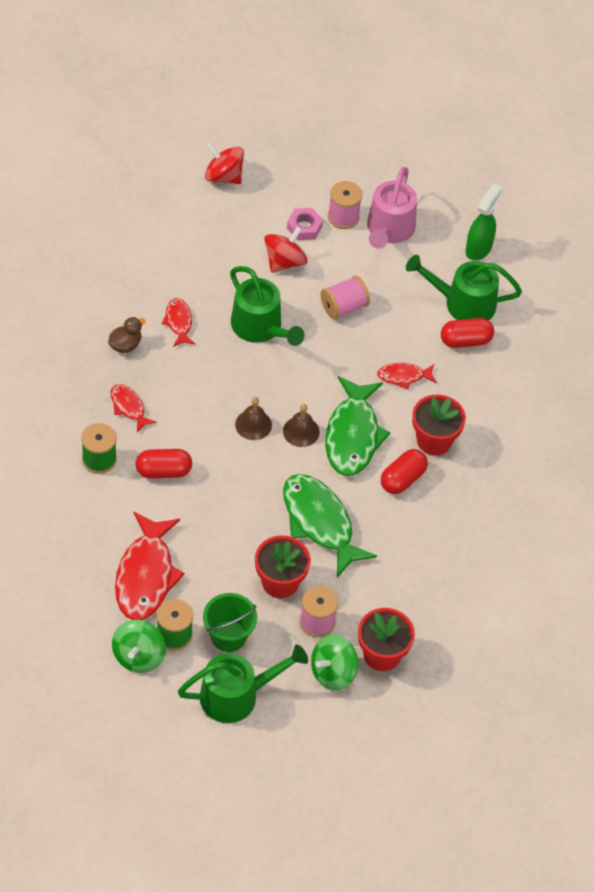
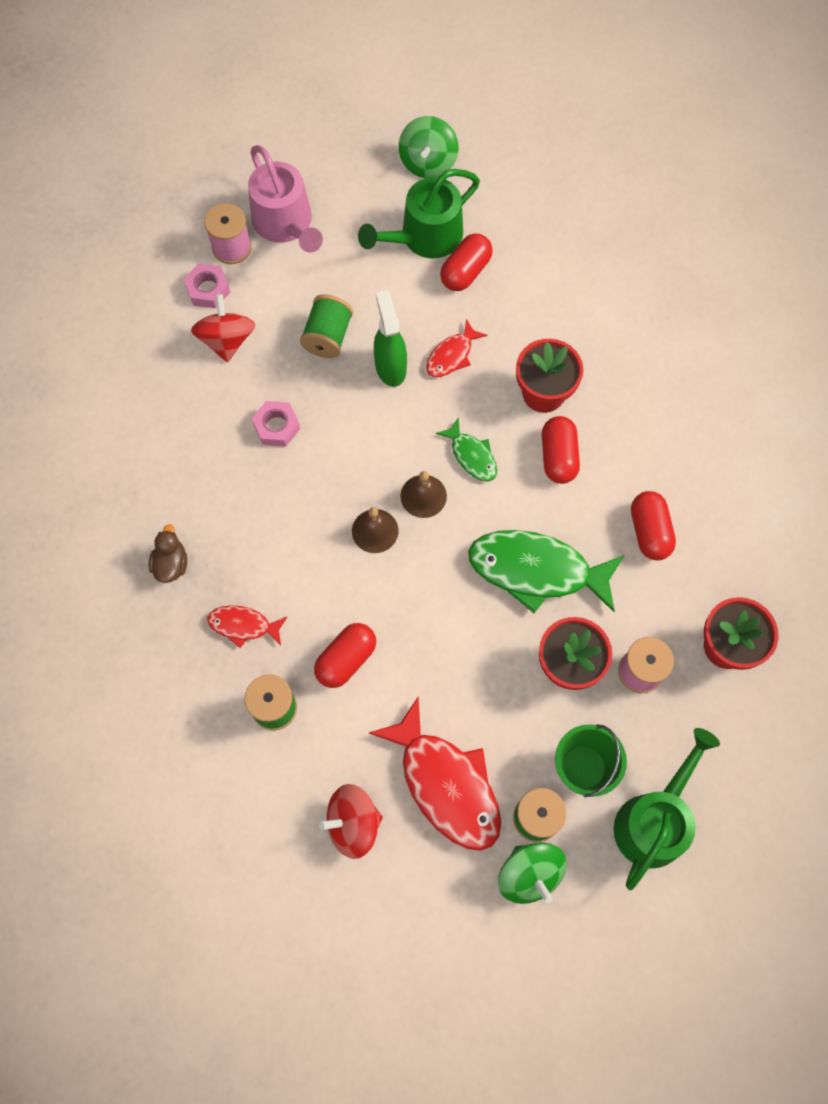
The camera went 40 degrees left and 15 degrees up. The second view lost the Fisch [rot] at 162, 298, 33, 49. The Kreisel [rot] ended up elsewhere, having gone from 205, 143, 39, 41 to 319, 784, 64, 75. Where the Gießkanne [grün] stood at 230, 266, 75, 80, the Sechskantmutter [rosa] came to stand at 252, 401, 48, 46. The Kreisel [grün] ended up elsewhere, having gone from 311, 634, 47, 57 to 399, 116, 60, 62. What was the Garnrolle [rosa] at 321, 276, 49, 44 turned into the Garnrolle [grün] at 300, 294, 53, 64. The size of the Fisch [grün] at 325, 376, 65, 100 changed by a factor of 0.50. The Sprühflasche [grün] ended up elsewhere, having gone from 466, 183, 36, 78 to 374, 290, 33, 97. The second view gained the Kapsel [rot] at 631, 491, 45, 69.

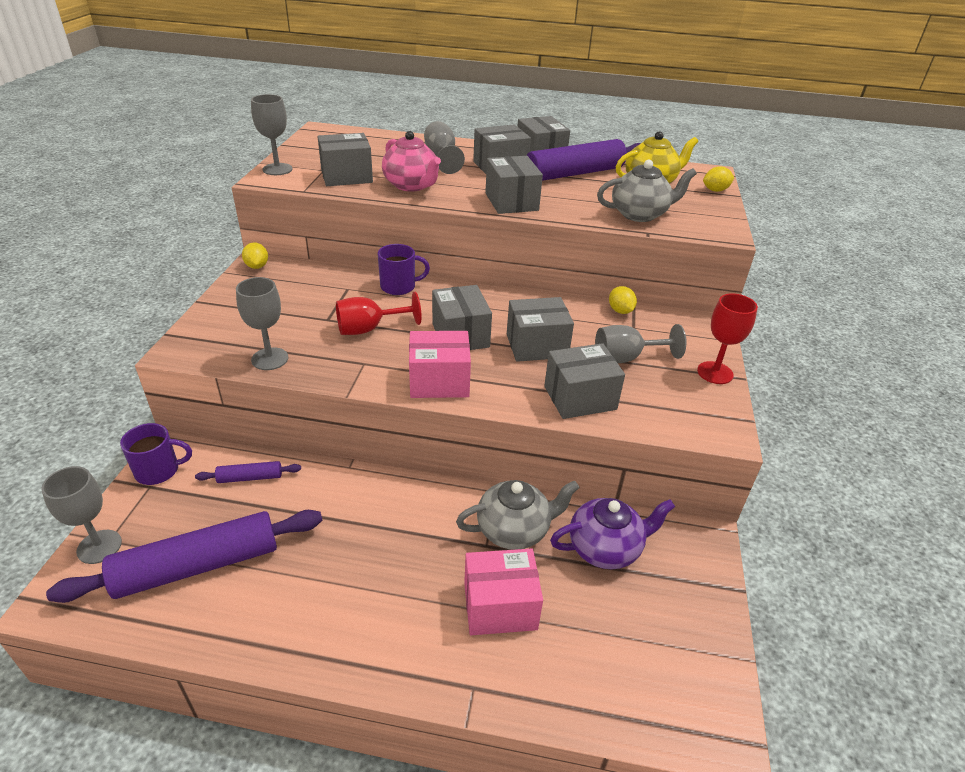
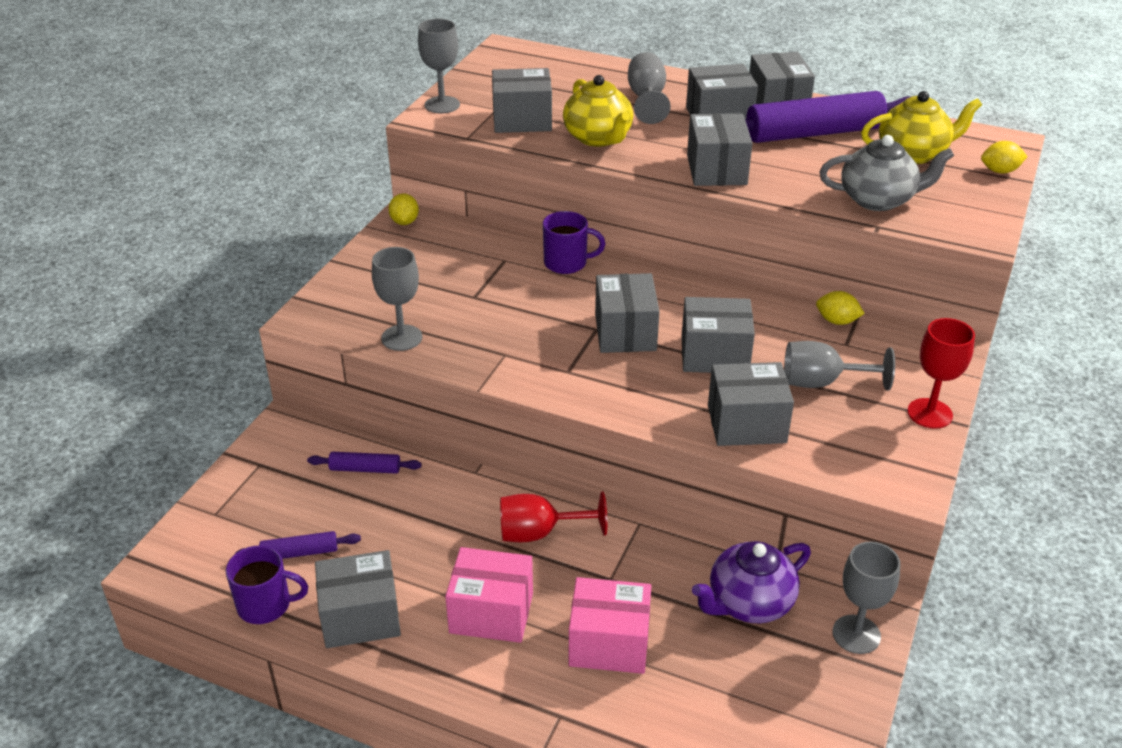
The camera went 15 degrees right and 0 degrees up. The Kelch [grau] ended up elsewhere, having gone from 41, 466, 81, 98 to 833, 542, 67, 112. The size of the Nudelholz [lila] at 46, 510, 276, 93 changed by a factor of 0.45. The Tasse [lila] ended up elsewhere, having gone from 120, 423, 72, 62 to 226, 545, 82, 79. The Kelch [rot] ended up elsewhere, having gone from 336, 292, 86, 43 to 500, 491, 107, 51. What was the Teekanne [rosa] at 382, 131, 59, 61 turned into the Teekanne [gelb] at 563, 75, 71, 72. The Schachtel [rosa] ended up elsewhere, having gone from 409, 331, 62, 67 to 445, 547, 88, 96. The second view lost the Teekanne [grau] at 456, 480, 123, 70. The Teekanne [lila] at 550, 498, 125, 71 ended up facing another way, 150 degrees clockwise from before. The Zitrone [gelb] at 609, 286, 28, 28 ended up facing another way, 60 degrees counterclockwise from before. The second view gained the Schachtel [grau] at 315, 550, 86, 98.

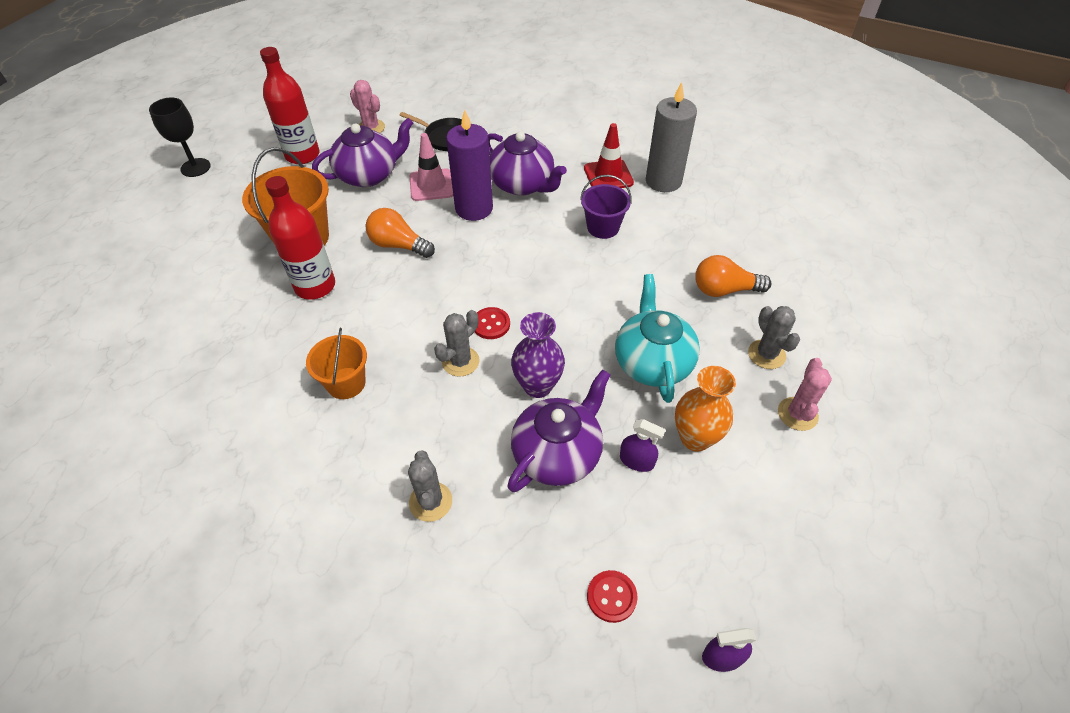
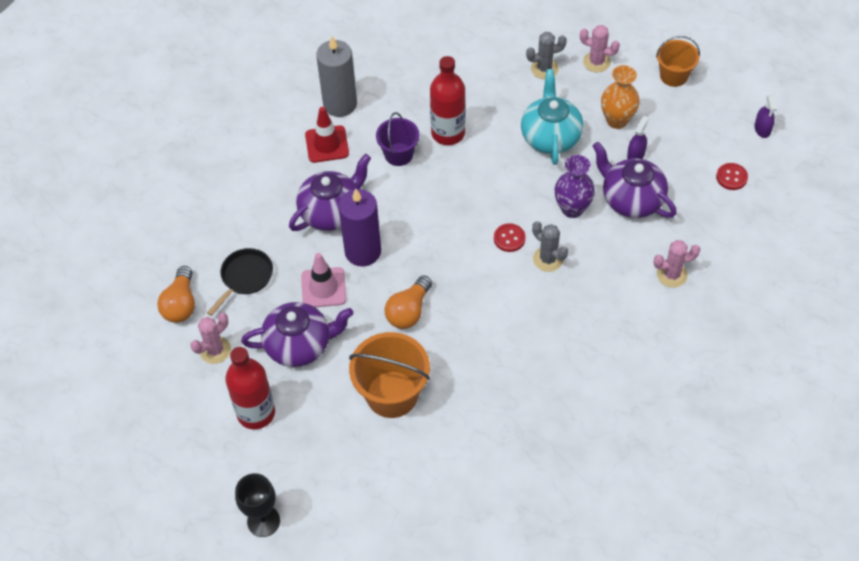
The camera went 85 degrees left and 5 degrees up. The Flasche [rot] ended up elsewhere, having gone from 265, 176, 70, 124 to 430, 56, 36, 89. The Eimer [orange] ended up elsewhere, having gone from 306, 328, 61, 71 to 656, 36, 44, 51. The Teekanne [lila] at 312, 118, 101, 69 ended up facing another way, 105 degrees clockwise from before. What was the Kaktus [grau] at 408, 450, 44, 72 turned into the Kaktus [rosa] at 654, 240, 47, 48. The Teekanne [türkis] at 615, 274, 85, 129 ended up facing another way, 90 degrees clockwise from before. The Glühbirne [orange] ended up elsewhere, having gone from 695, 255, 76, 42 to 157, 266, 38, 57.

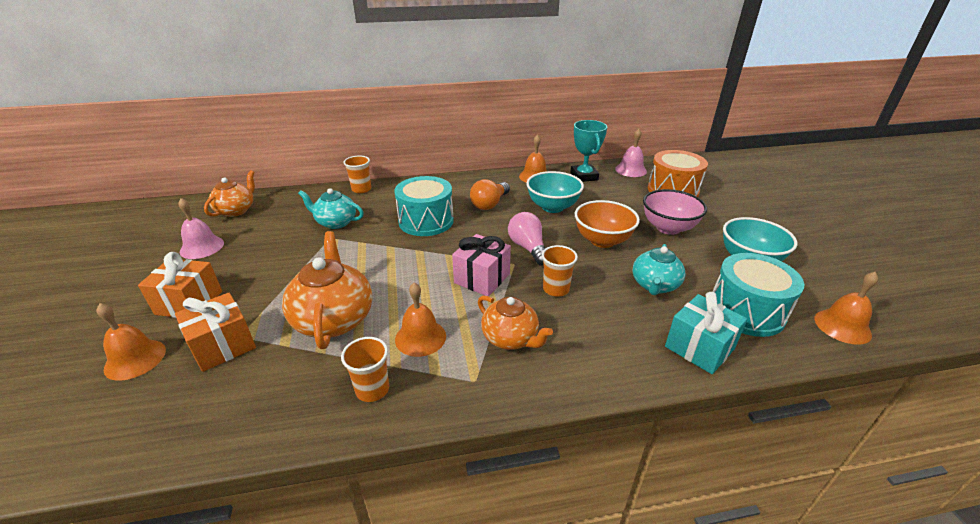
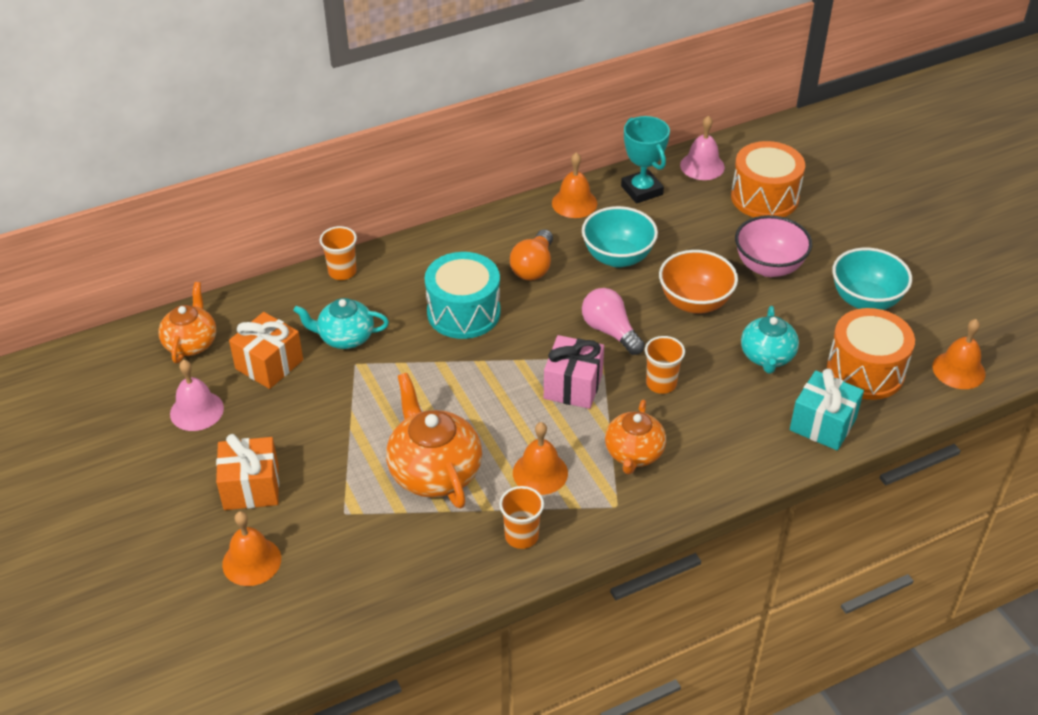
The camera went 15 degrees left and 10 degrees up. The Geschenk [orange] ended up elsewhere, having gone from 175, 293, 81, 79 to 229, 312, 74, 77. The Teekanne [orange] at 478, 296, 75, 54 ended up facing another way, 75 degrees clockwise from before. What was the Trommel [türkis] at 713, 253, 91, 84 turned into the Trommel [orange] at 827, 308, 88, 92.

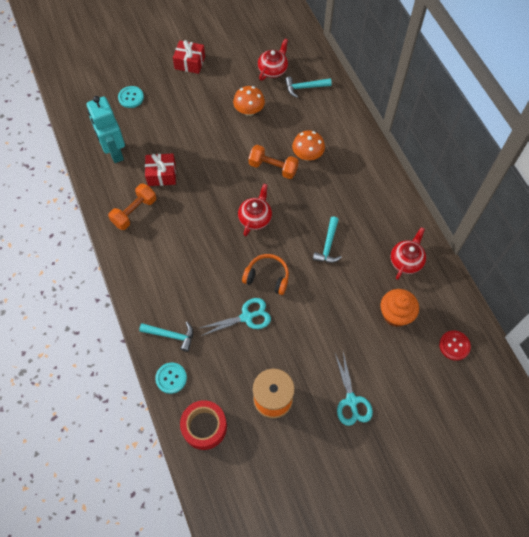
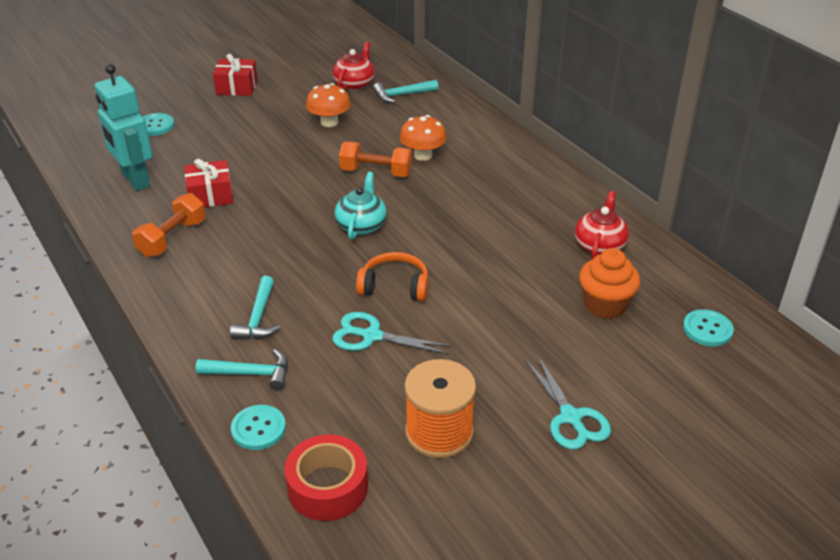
The camera went 10 degrees left and 25 degrees down. The Schere [türkis] at 200, 298, 71, 38 ended up facing another way, 135 degrees counterclockwise from before. What was the Teekanne [rot] at 238, 184, 34, 52 turned into the Teekanne [türkis] at 335, 172, 52, 68. The Hammer [türkis] ended up elsewhere, having gone from 313, 216, 29, 47 to 230, 276, 50, 63. What was the Knopf [rot] at 439, 331, 32, 30 turned into the Knopf [türkis] at 683, 309, 51, 38.

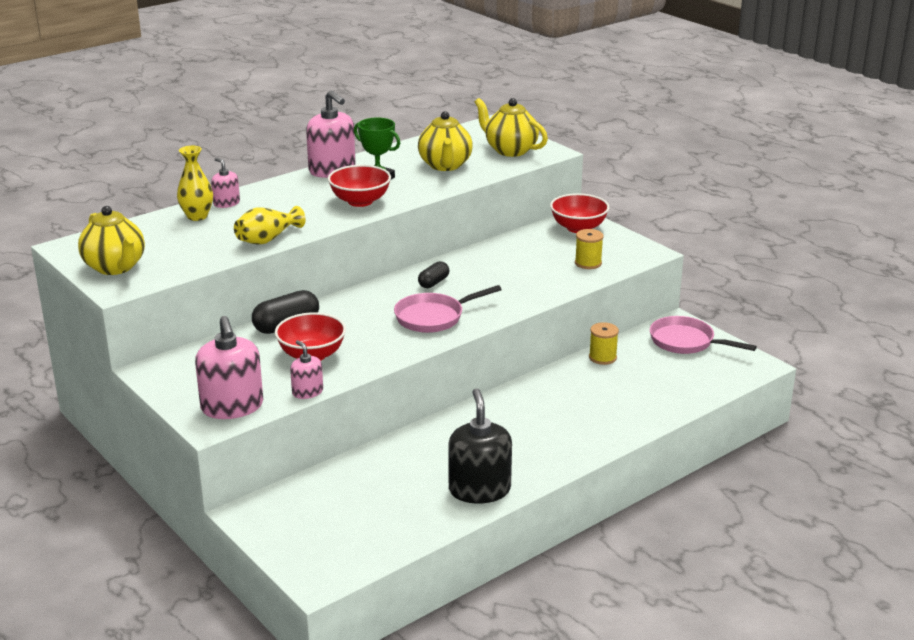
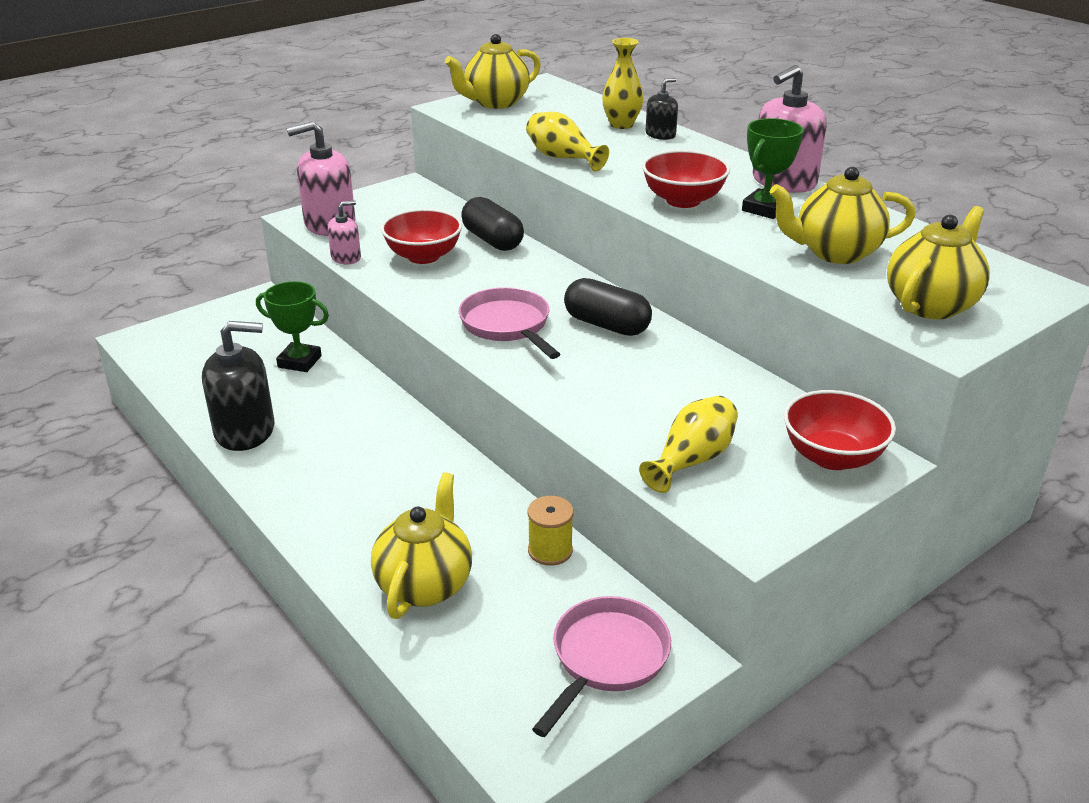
The camera went 90 degrees right and 5 degrees up. What was the Seifenspender [rosa] at 211, 158, 29, 50 turned into the Seifenspender [schwarz] at 646, 78, 32, 62. The size of the Kapsel [schwarz] at 418, 261, 31, 27 changed by a factor of 1.65. Where the Garnrolle [gelb] stood at 575, 229, 29, 40, the Vase [gelb] came to stand at 639, 396, 99, 97. The second view gained the Pokal [grün] at 256, 281, 73, 91. The second view gained the Teekanne [gelb] at 371, 472, 101, 147.

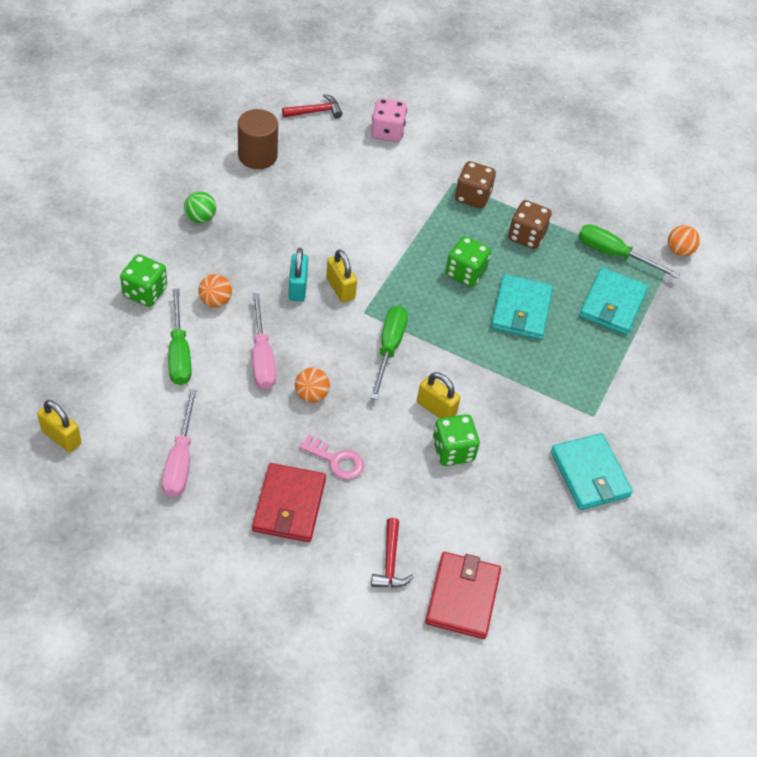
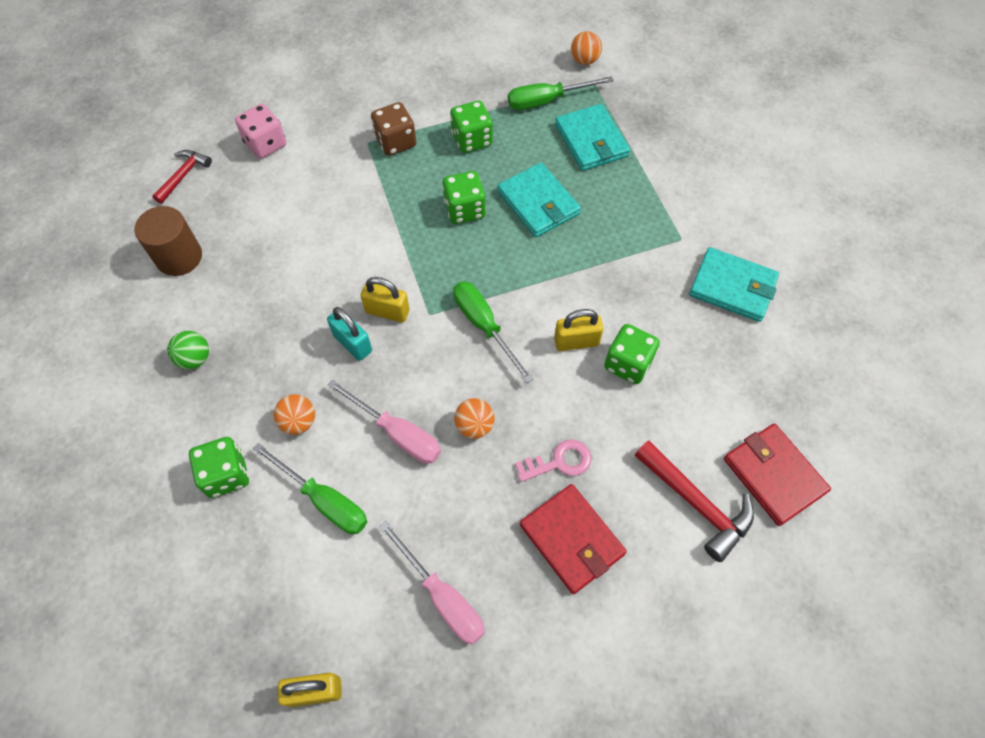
The camera went 40 degrees left and 10 degrees up. The size of the Hammer [rot] at 371, 518, 43, 70 changed by a factor of 1.58. What was the Spielwürfel [braun] at 508, 200, 44, 49 turned into the Spielwürfel [grün] at 450, 100, 43, 53.

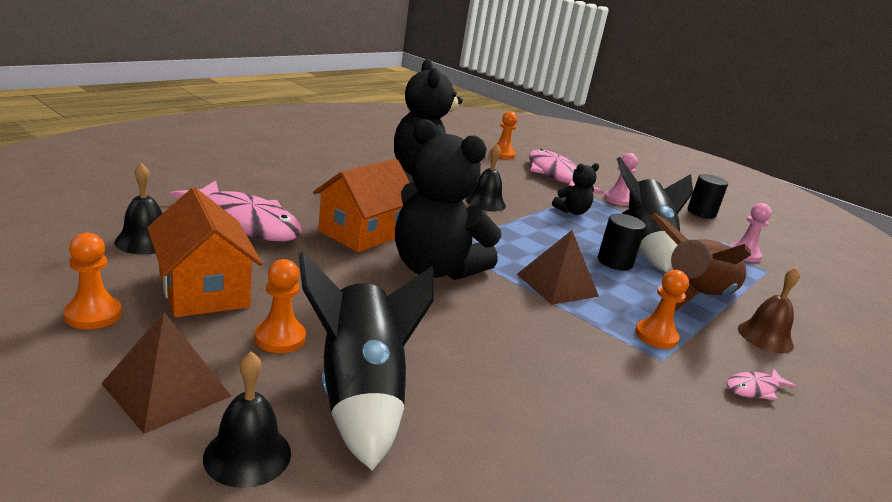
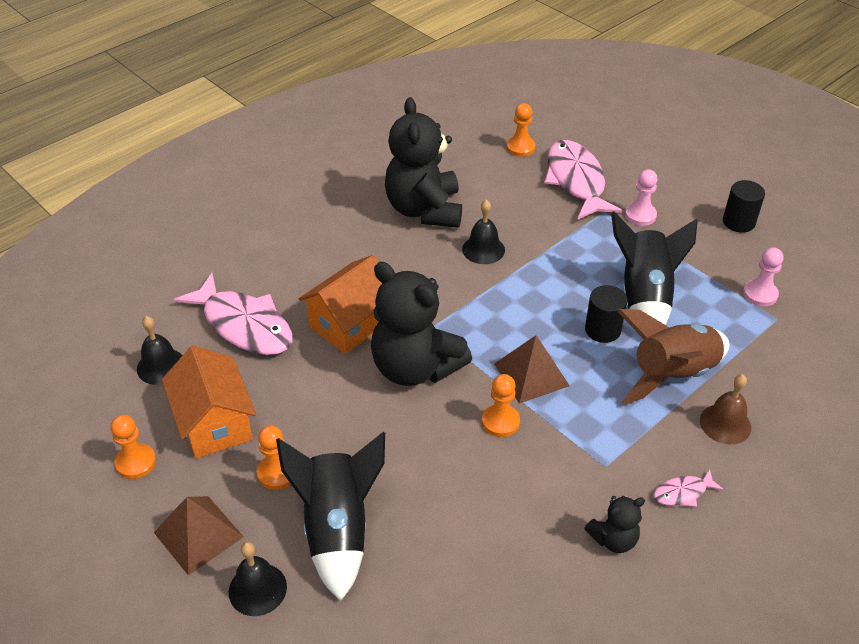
The camera went 10 degrees right and 20 degrees up. The Teddybär [schwarz] ended up elsewhere, having gone from 552, 163, 47, 52 to 584, 496, 61, 57. The Bauer [orange] ended up elsewhere, having gone from 635, 270, 54, 79 to 482, 374, 38, 63.

